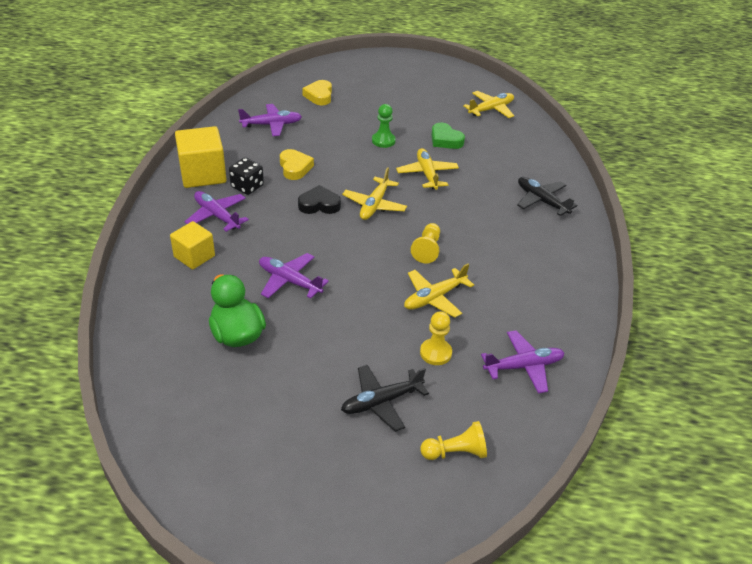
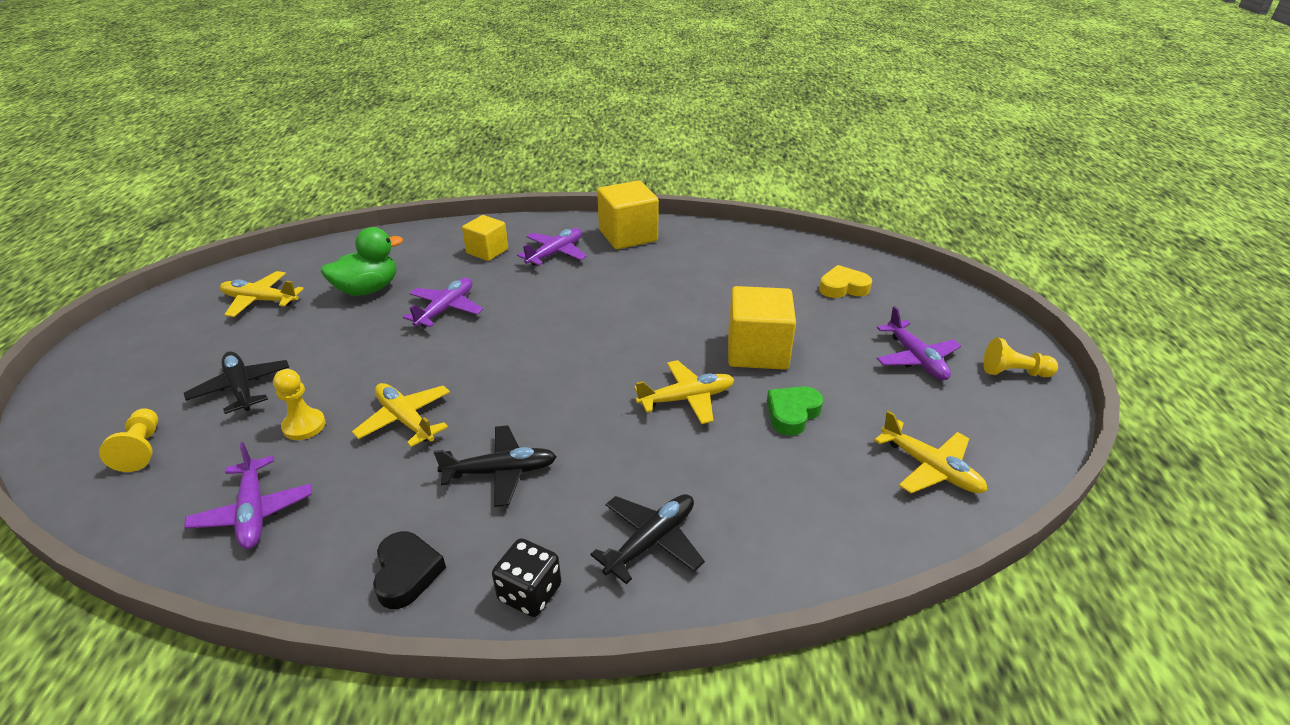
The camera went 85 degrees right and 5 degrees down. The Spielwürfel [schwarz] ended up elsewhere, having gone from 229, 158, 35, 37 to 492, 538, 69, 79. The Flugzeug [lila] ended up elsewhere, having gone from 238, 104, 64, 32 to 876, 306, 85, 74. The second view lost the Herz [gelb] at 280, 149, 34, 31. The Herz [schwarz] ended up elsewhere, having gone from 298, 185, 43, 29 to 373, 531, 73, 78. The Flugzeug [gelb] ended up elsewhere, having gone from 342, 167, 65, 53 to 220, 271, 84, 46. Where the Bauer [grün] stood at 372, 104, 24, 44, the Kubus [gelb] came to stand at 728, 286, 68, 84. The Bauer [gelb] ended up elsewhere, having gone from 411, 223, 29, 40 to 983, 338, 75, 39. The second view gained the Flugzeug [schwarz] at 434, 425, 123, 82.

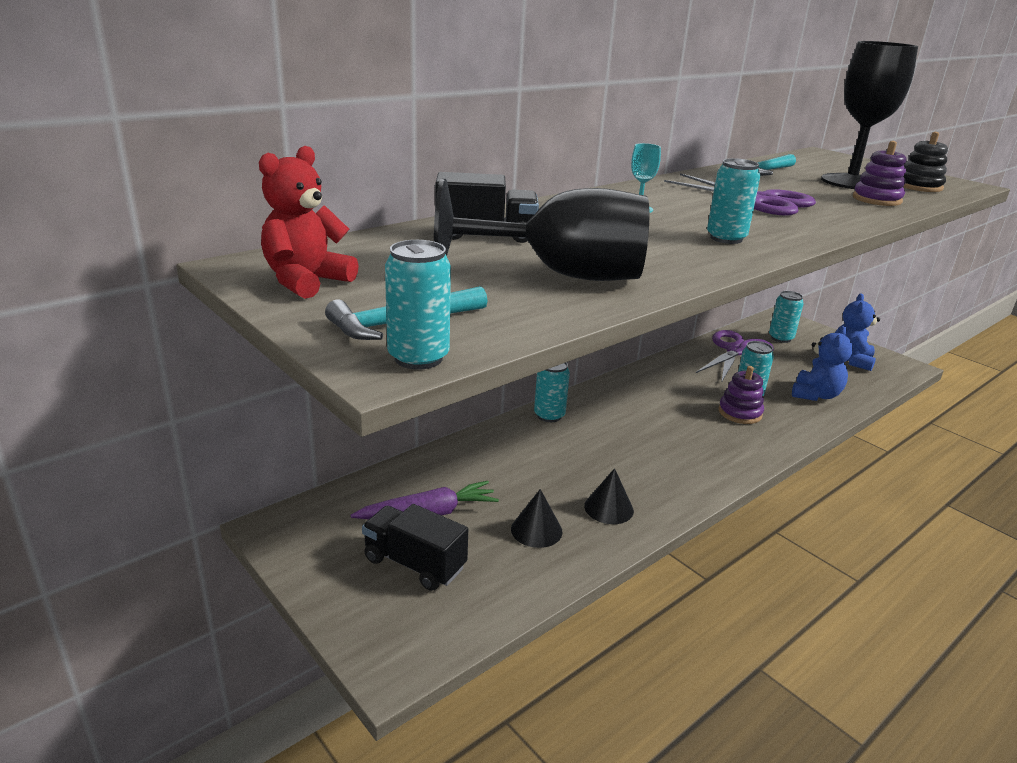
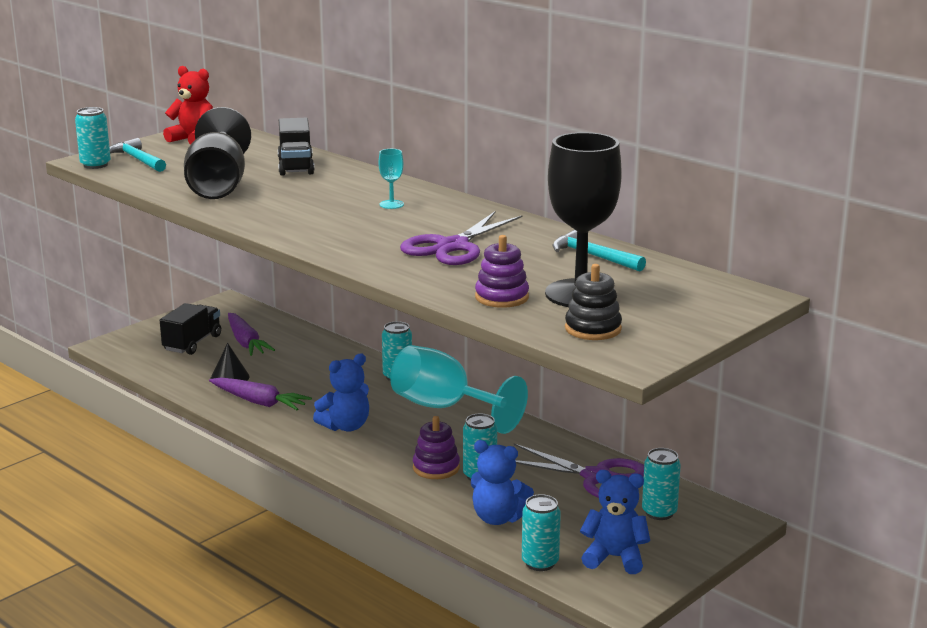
The camera went 85 degrees right and 5 degrees down. Where the Kegel [schwarz] stood at 584, 468, 50, 56, the Karotte [lila] came to stand at 209, 377, 103, 33. The Dose [türkis] ended up elsewhere, having gone from 707, 158, 53, 86 to 522, 494, 39, 77. The second view gained the Teddybär [blau] at 313, 354, 56, 78. The second view gained the Kelch [türkis] at 390, 345, 138, 89.

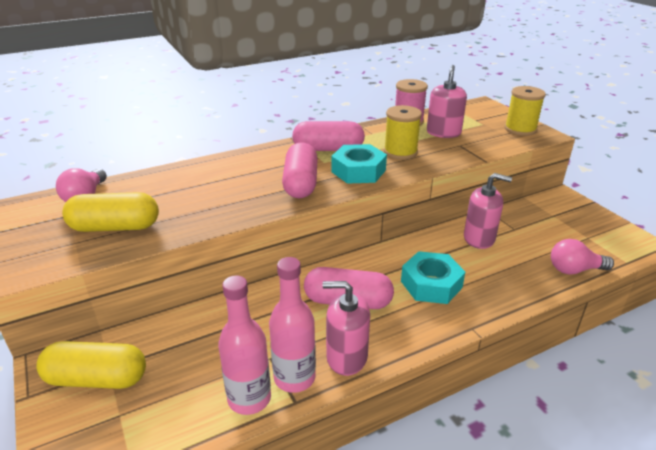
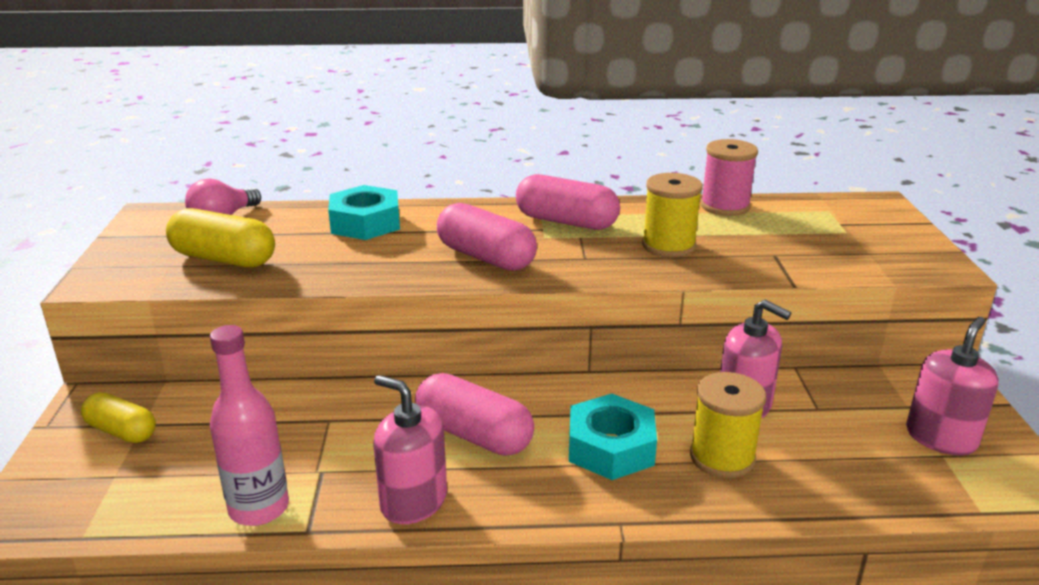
The camera went 25 degrees right and 5 degrees down. The size of the Kapsel [gelb] at 36, 341, 110, 48 changed by a factor of 0.66. The second view lost the Flasche [rosa] at 269, 257, 47, 136. The Kapsel [rosa] at 282, 142, 36, 56 ended up facing another way, 75 degrees counterclockwise from before. The Sechskantmutter [türkis] ended up elsewhere, having gone from 331, 144, 56, 40 to 328, 185, 72, 55. The Seifenspender [rosa] ended up elsewhere, having gone from 427, 65, 40, 73 to 906, 317, 93, 138. The Garnrolle [gelb] ended up elsewhere, having gone from 505, 86, 41, 50 to 690, 372, 76, 106. The second view lost the Glühbirne [rosa] at 551, 239, 63, 36.

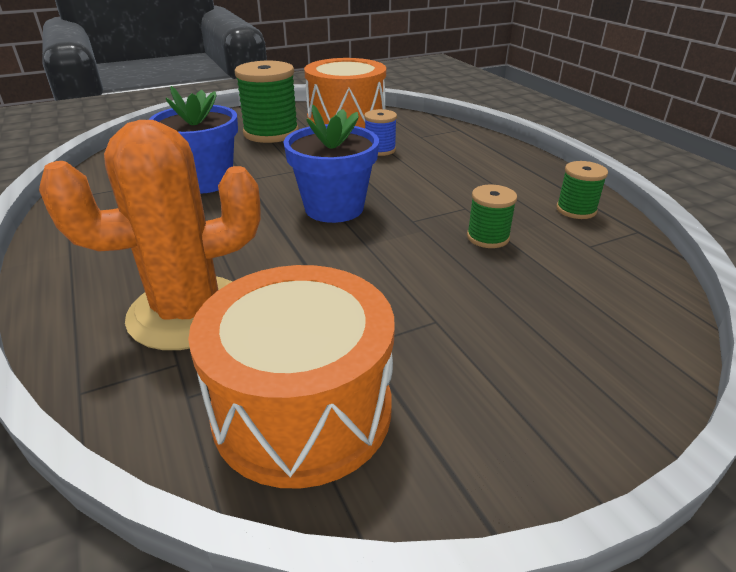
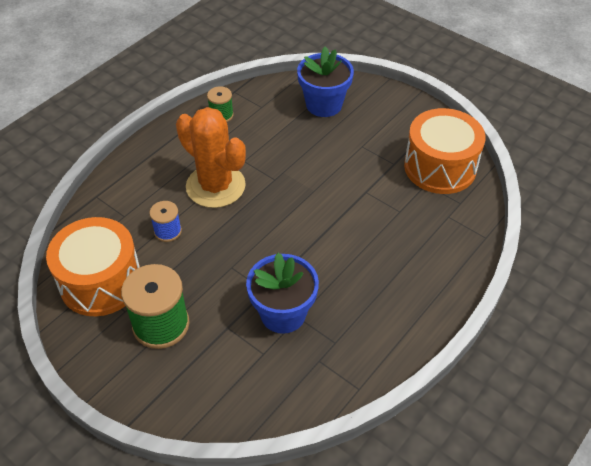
The camera went 115 degrees left and 15 degrees up. The Kaktus [orange] ended up elsewhere, having gone from 39, 120, 222, 230 to 176, 107, 70, 101. The Blumentopf [blau] ended up elsewhere, having gone from 284, 105, 95, 118 to 297, 46, 57, 71. The second view lost the Garnrolle [grün] at 467, 185, 50, 63.

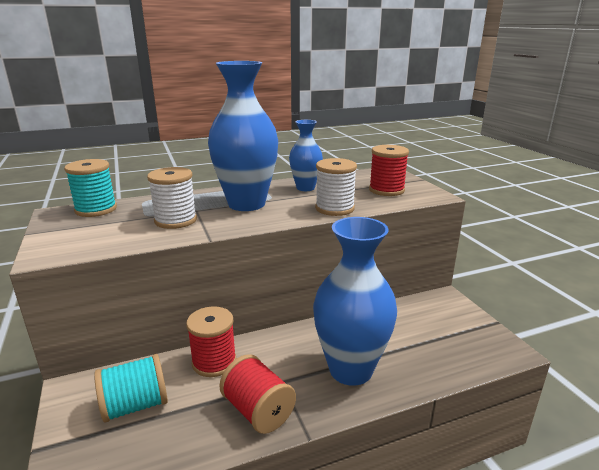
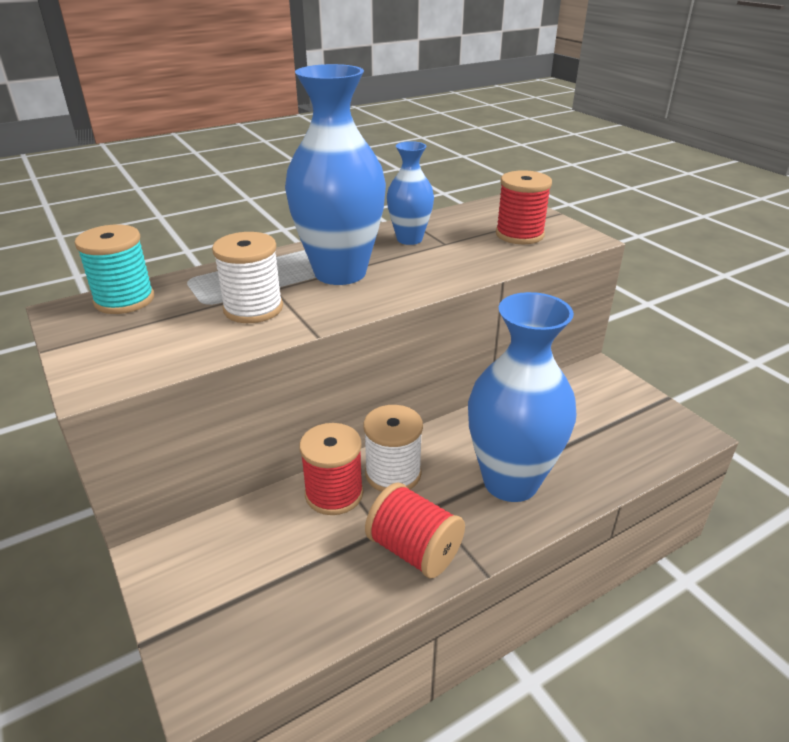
The camera went 10 degrees left and 10 degrees up. The second view lost the Garnrolle [türkis] at 94, 354, 74, 68. The Garnrolle [weiß] ended up elsewhere, having gone from 315, 158, 42, 58 to 363, 405, 60, 87.

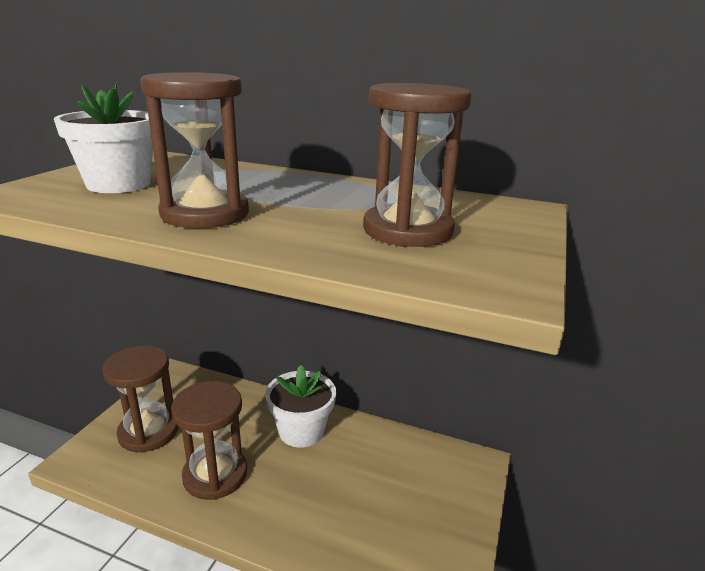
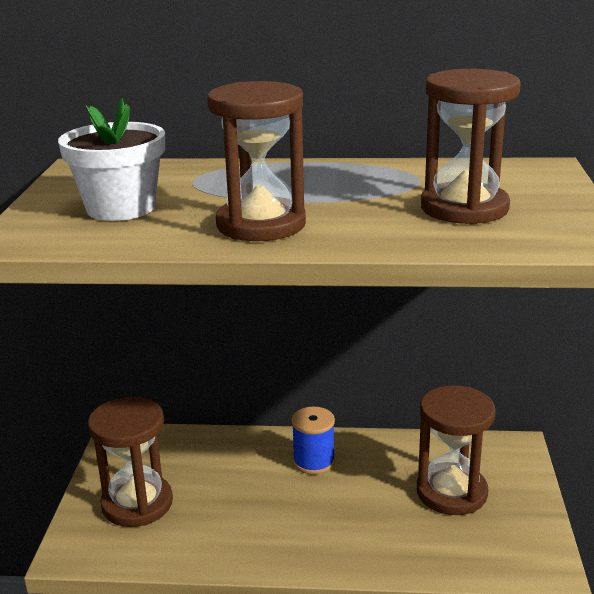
The camera went 15 degrees left and 0 degrees up. The Sanduhr [braun] ended up elsewhere, having gone from 171, 381, 76, 119 to 417, 385, 79, 130. Where the Blumentopf [weiß] stood at 265, 365, 71, 83, the Garnrolle [blau] came to stand at 291, 407, 44, 68.

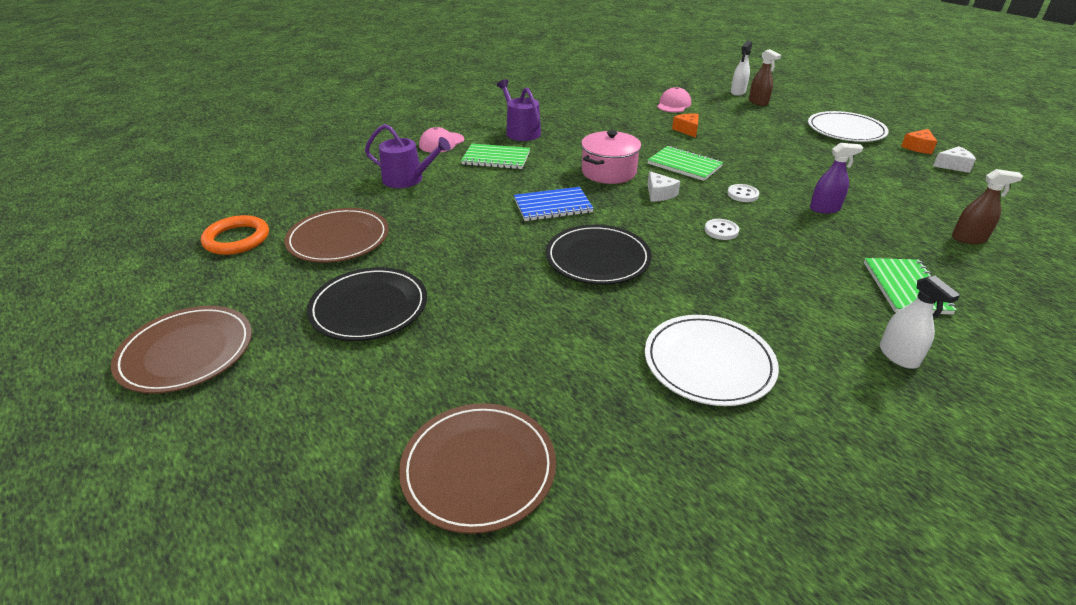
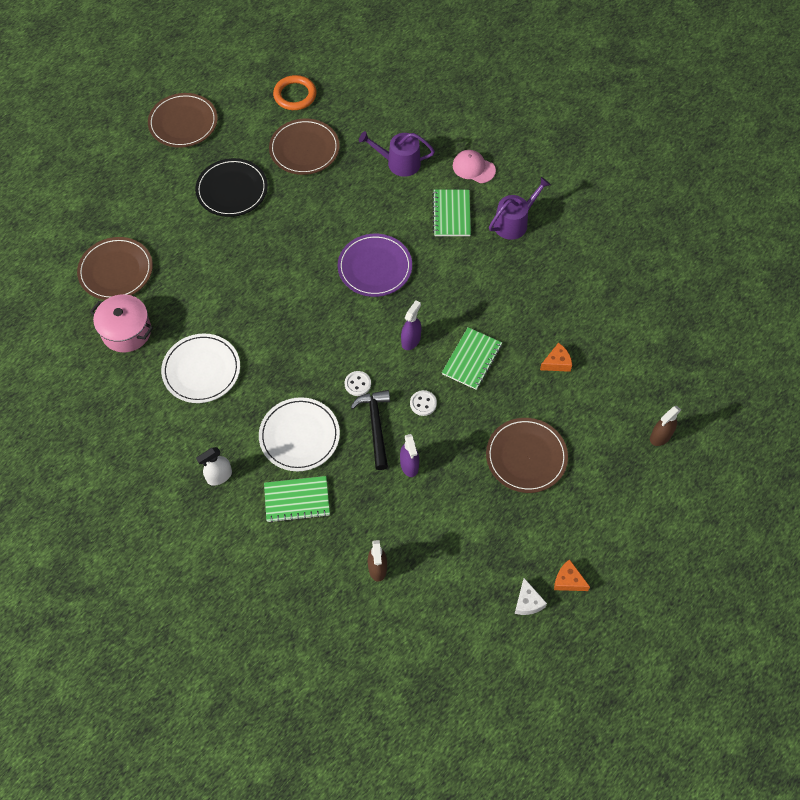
The camera went 80 degrees right and 25 degrees up. The Gießkanne [lila] at 365, 124, 86, 64 ended up facing another way, 90 degrees clockwise from before. Where the Notizbuch [blau] stood at 514, 187, 80, 34, the Teller [lila] came to stand at 338, 234, 74, 63. The second view lost the Teller [schwarz] at 546, 225, 106, 60. The Kochtopf [rosa] ended up elsewhere, having gone from 581, 130, 60, 54 to 90, 294, 63, 58. Where the Käse [weiß] stood at 648, 171, 32, 31, the Sprühflasche [lila] came to stand at 401, 300, 20, 50. The second view lost the Kappe [rosa] at 657, 87, 34, 25. The second view lost the Sprühflasche [weiß] at 731, 41, 21, 55. The Teller [weiß] ended up elsewhere, having gone from 808, 111, 81, 31 to 259, 397, 81, 74. The second view gained the Hammer [schwarz] at 351, 390, 39, 80. The second view gained the Teller [braun] at 486, 418, 82, 75.

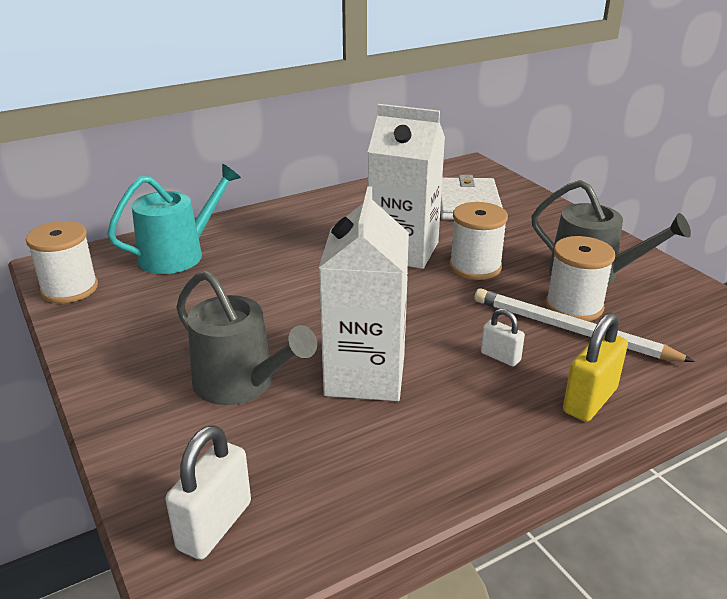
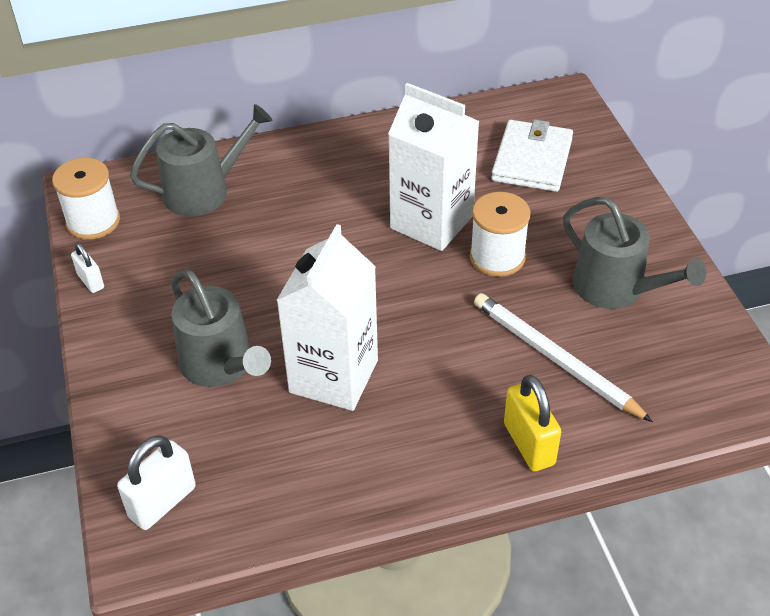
The camera went 15 degrees right and 15 degrees up. What was the Gießkanne [türkis] at 107, 163, 134, 111 turned into the Gießkanne [grau] at 130, 104, 143, 112. The Vorhängeschloss [weiß] ended up elsewhere, having gone from 481, 308, 44, 59 to 71, 242, 33, 51. The second view lost the Garnrolle [weiß] at 546, 236, 69, 85. The Vorhängeschloss [gelb] at 563, 312, 65, 110 ended up facing another way, 75 degrees counterclockwise from before.

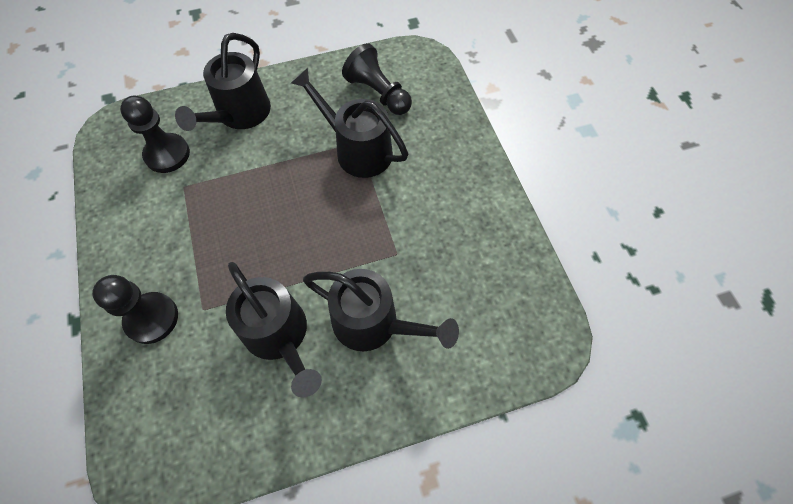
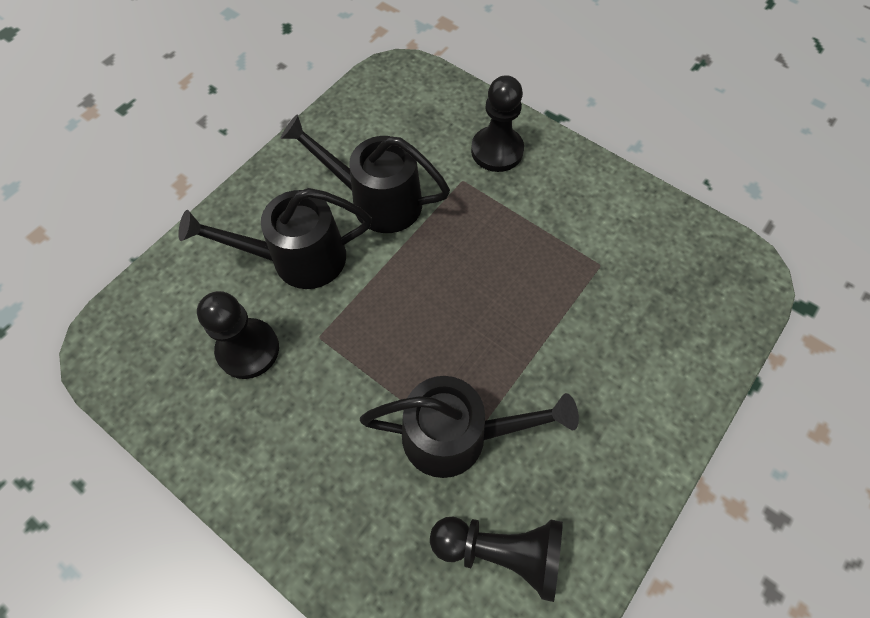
The camera went 145 degrees right and 0 degrees up. The Bauer [schwarz] ended up elsewhere, having gone from 120, 96, 70, 77 to 197, 291, 82, 88. The second view lost the Gießkanne [schwarz] at 175, 33, 96, 98.

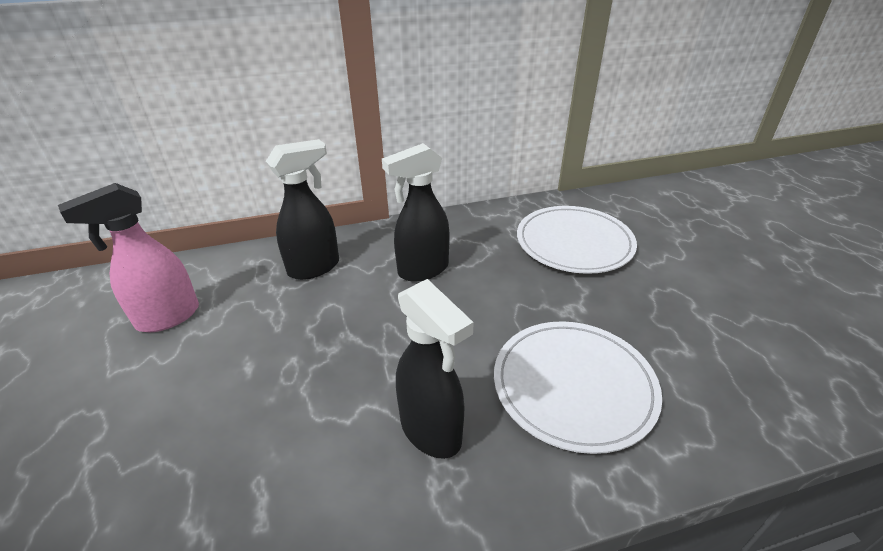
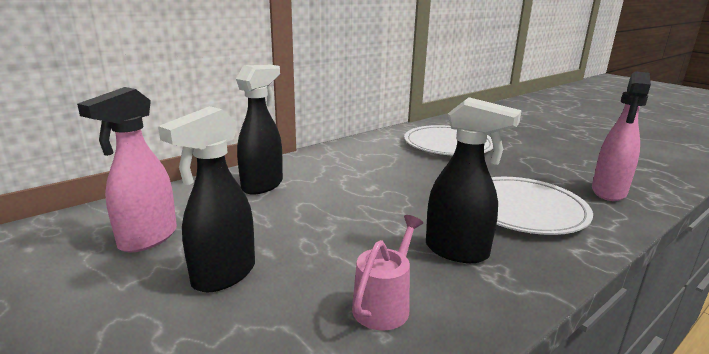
The camera went 25 degrees left and 15 degrees down. The Sprühflasche [schwarz] ended up elsewhere, having gone from 382, 143, 68, 139 to 158, 106, 97, 186. The second view gained the Gießkanne [rosa] at 352, 215, 71, 115. The second view gained the Sprühflasche [rosa] at 592, 71, 59, 130.

